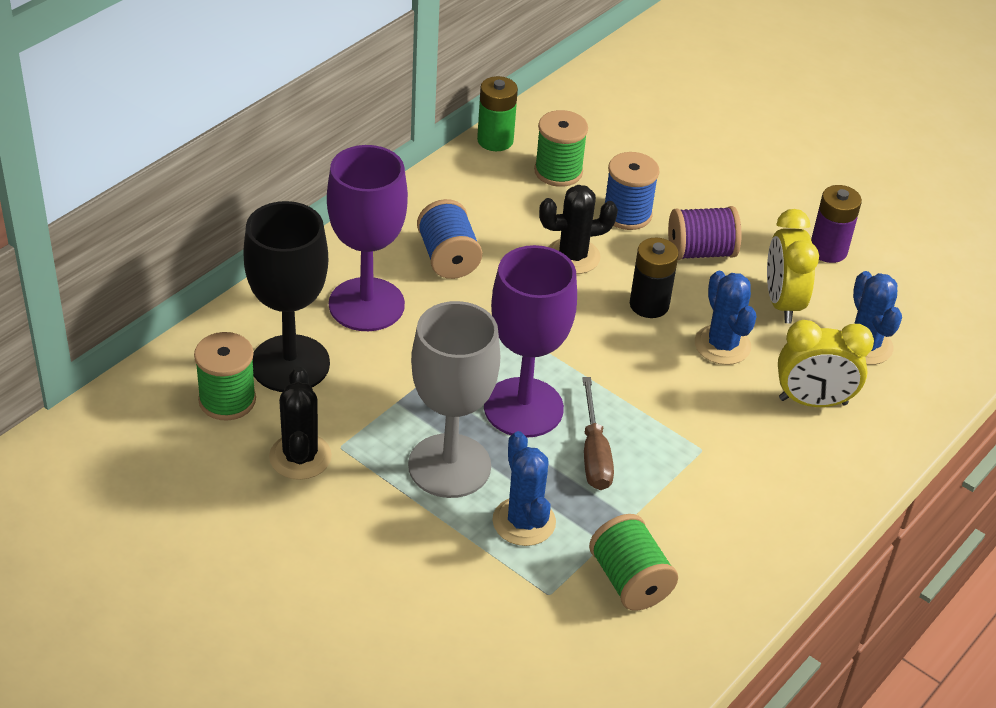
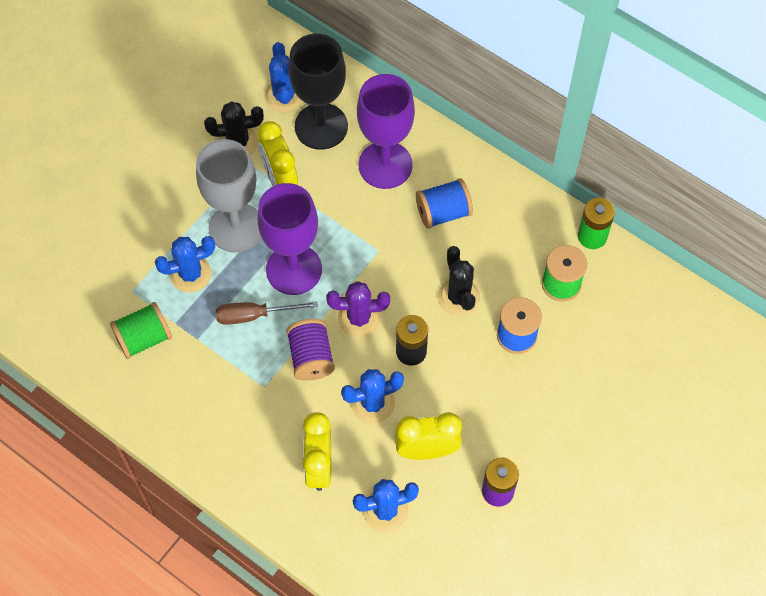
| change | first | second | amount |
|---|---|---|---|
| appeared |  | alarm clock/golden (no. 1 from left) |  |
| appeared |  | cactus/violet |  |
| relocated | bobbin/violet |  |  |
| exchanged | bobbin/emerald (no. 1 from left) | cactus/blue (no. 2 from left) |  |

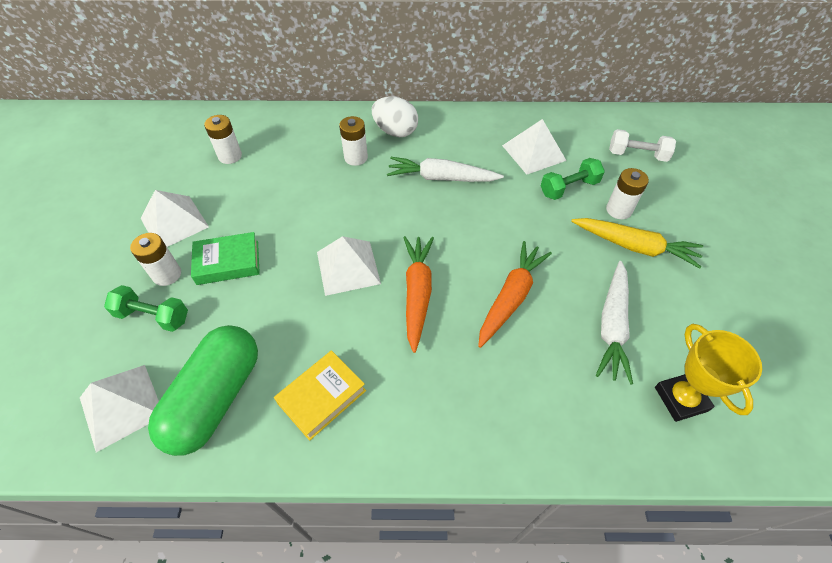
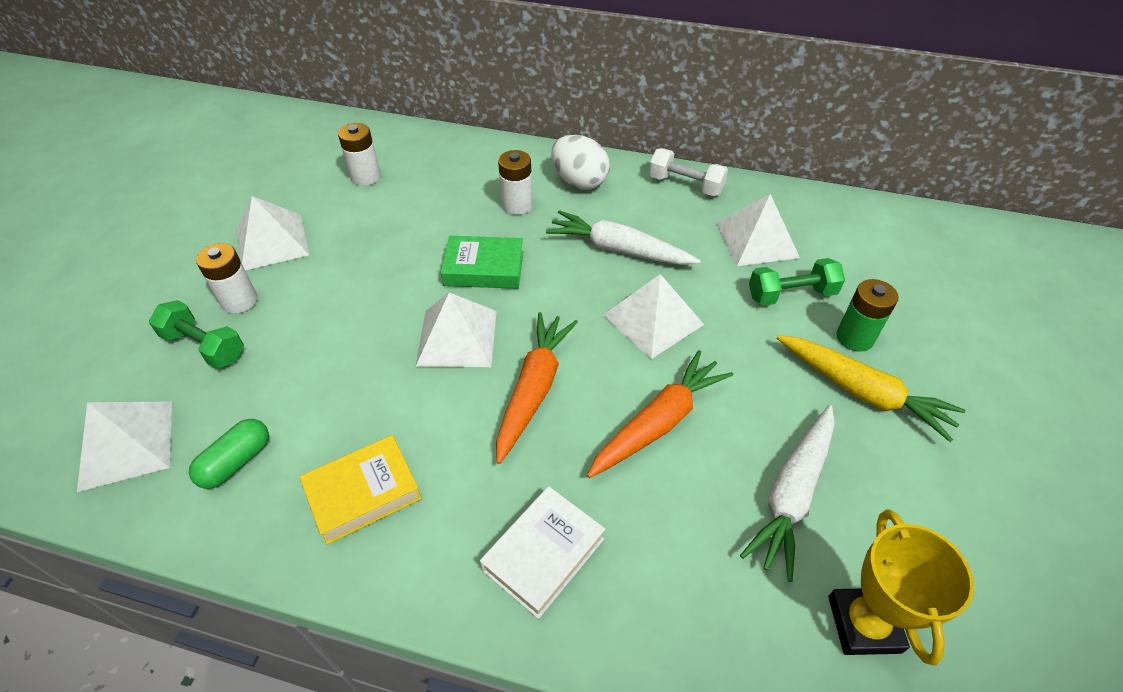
| change | first | second | amount |
|---|---|---|---|
| appeared |  | hardcover/pure white |  |
| appeared |  | pyramid shape/pure white (no. 4 from left) |  |
| relocated | hardcover/emerald |  |  |
| relocated | dumbbell/pure white |  |  |
| colour | power cell/pure white (no. 4 from left) | power cell/emerald |  |
| size | capsule/emerald |  | x0.48 |

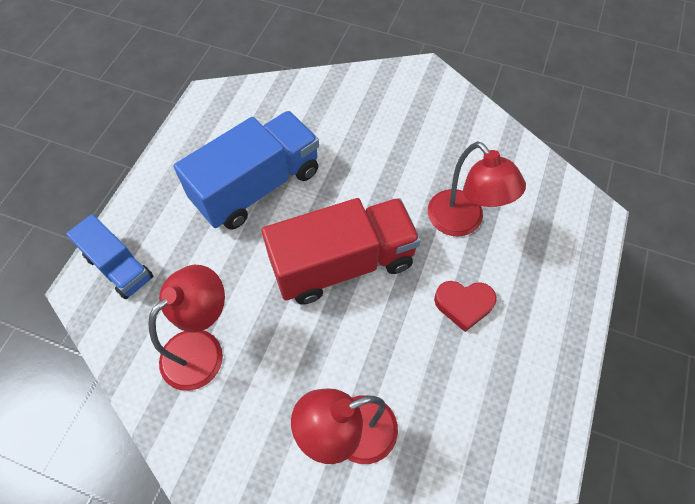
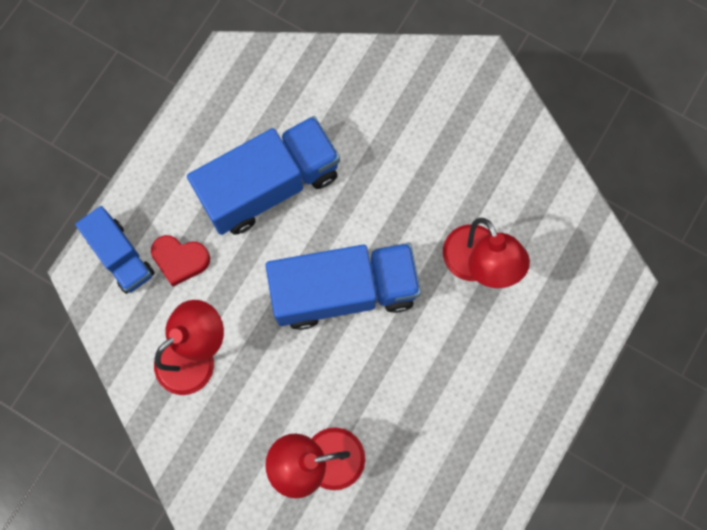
| change | first | second | amount |
|---|---|---|---|
| relocated | heart/crimson |  |  |
| colour | lorry/crimson | lorry/blue (no. 3 from left) |  |

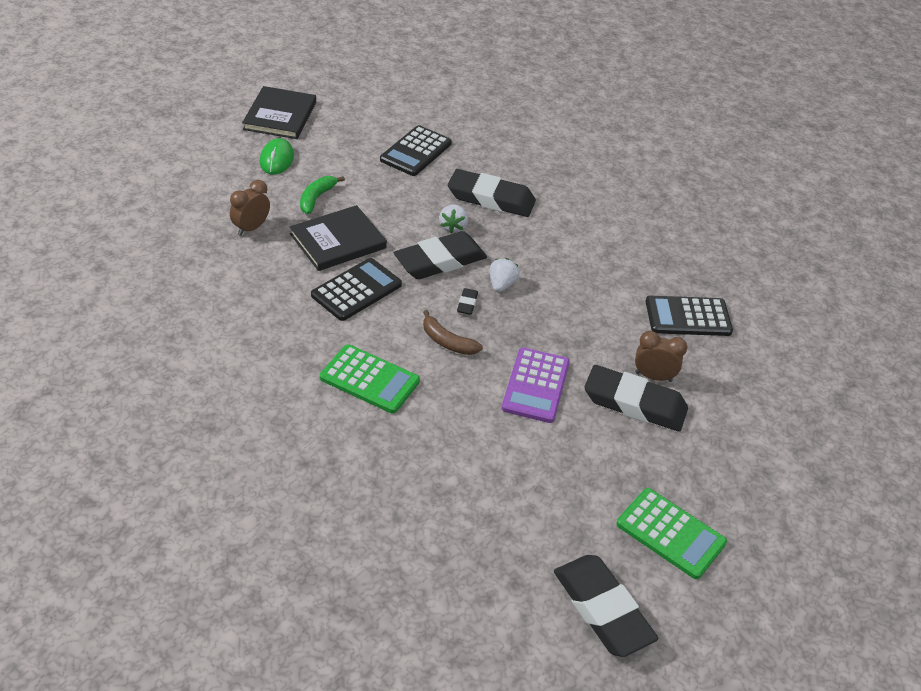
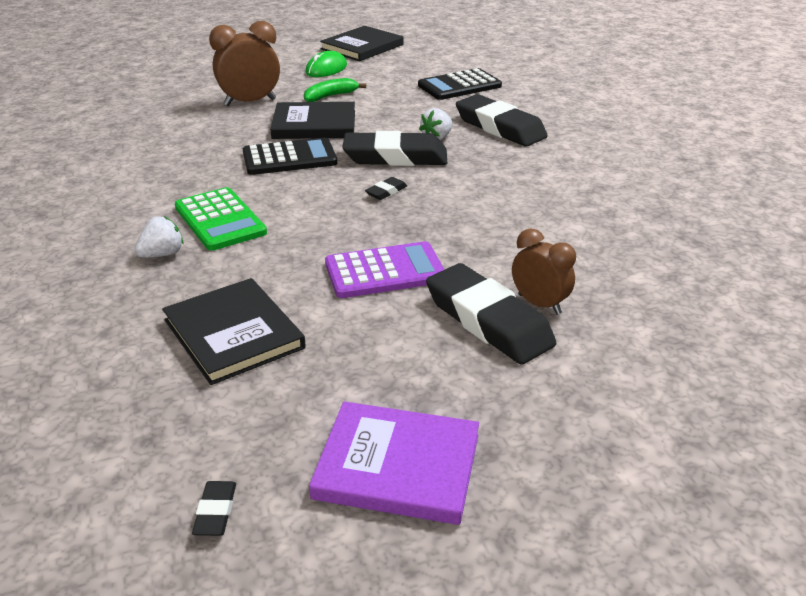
| change | first | second | amount |
|---|---|---|---|
| missing | banana/brown |  |  |
| missing | pocket calculator/ebony (no. 3 from left) |  |  |
| appeared |  | hardcover/ebony (no. 1 from left) |  |
| relocated | strawberry/pure white (no. 2 from left in the first image) | strawberry/pure white (no. 1 from left) |  |
| exchanged | pocket calculator/emerald (no. 2 from left) | hardcover/violet |  |
| spun | pocket calculator/violet |  | 150 degrees counterclockwise |
| size | alarm clock/brown (no. 1 from left) |  | x1.53 |
| size | pencil eraser/ebony (no. 4 from left in the first image) | pencil eraser/ebony (no. 1 from left) | x0.41 |

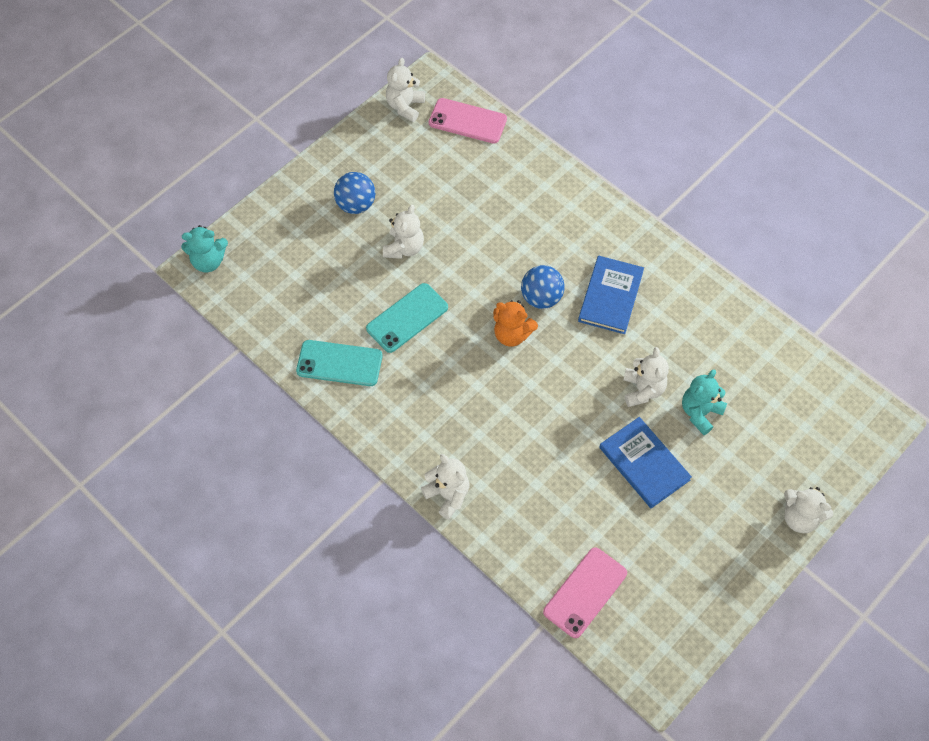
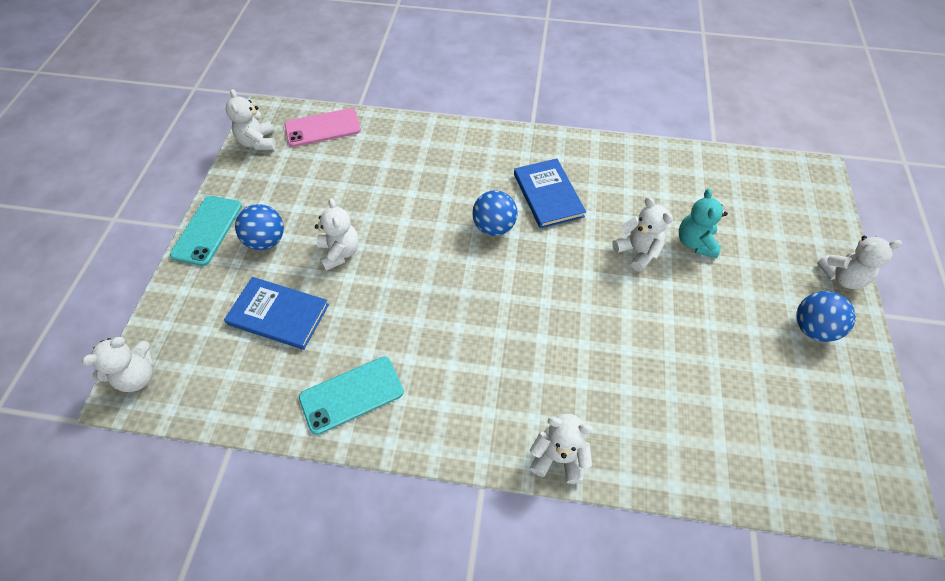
| change | first | second | amount |
|---|---|---|---|
| missing | teddy/orange-coloured |  |  |
| missing | phone/rosy (no. 2 from left) |  |  |
| appeared |  | sphere/blue (no. 3 from left) |  |
| relocated | phone/aqua (no. 2 from left in the first image) | phone/aqua (no. 1 from left) |  |
| relocated | hardcover/blue (no. 2 from left in the first image) | hardcover/blue (no. 1 from left) |  |
| colour | teddy/aqua (no. 1 from left) | teddy/pure white (no. 1 from left) |  |

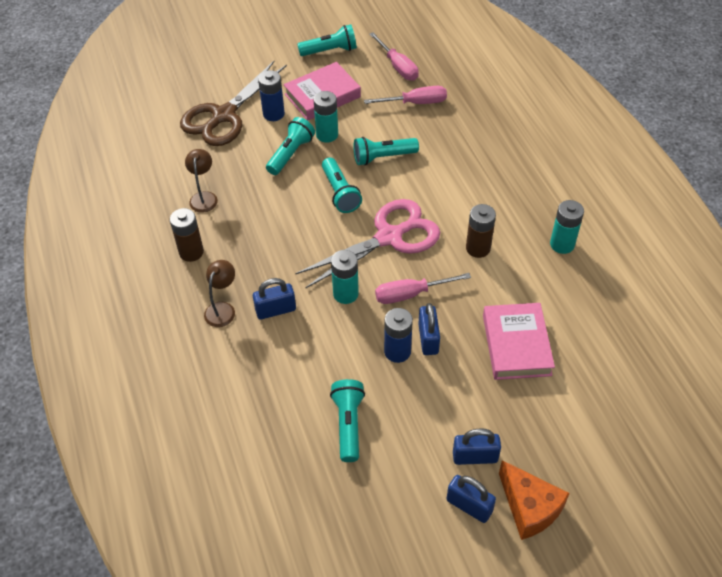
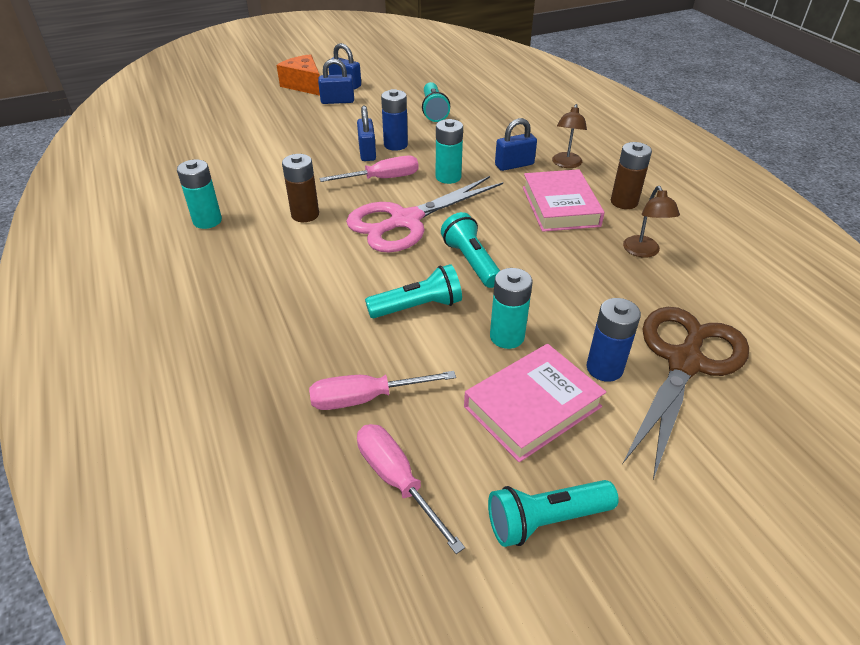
| change | first | second | amount |
|---|---|---|---|
| missing | pocket torch/aqua (no. 1 from left) |  |  |
| relocated | hardcover/rosy (no. 2 from left) |  |  |

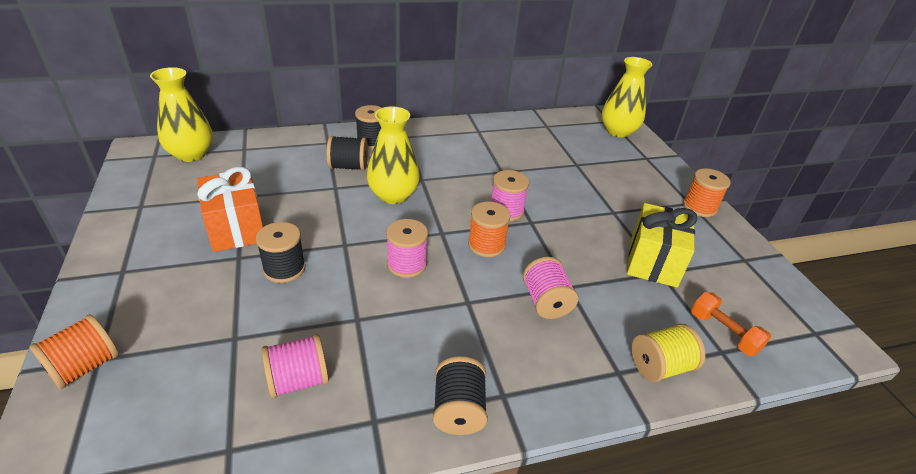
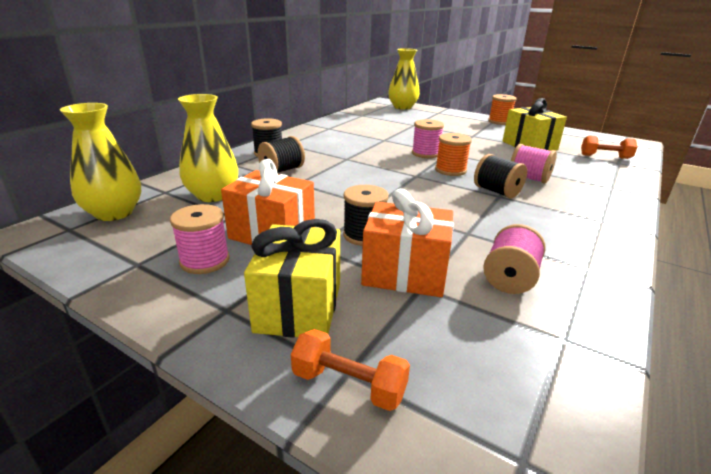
| change | first | second | amount |
|---|---|---|---|
| missing | bobbin/golden |  |  |
| appeared |  | present/golden (no. 1 from left) |  |
| appeared |  | present/orange-coloured (no. 2 from left) |  |
| relocated | flower vase/golden (no. 2 from left) |  |  |
| relocated | bobbin/rosy (no. 2 from left in the first image) | bobbin/rosy (no. 1 from left) |  |
| relocated | bobbin/ebony (no. 4 from left) |  |  |
| exchanged | bobbin/orange-coloured (no. 1 from left) | dumbbell/orange-coloured (no. 1 from left) |  |

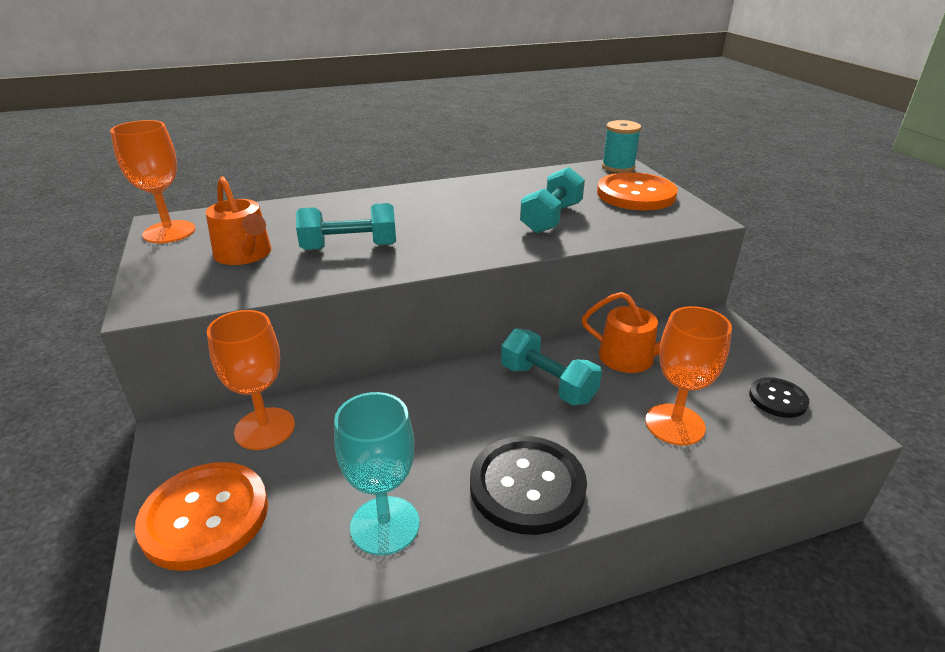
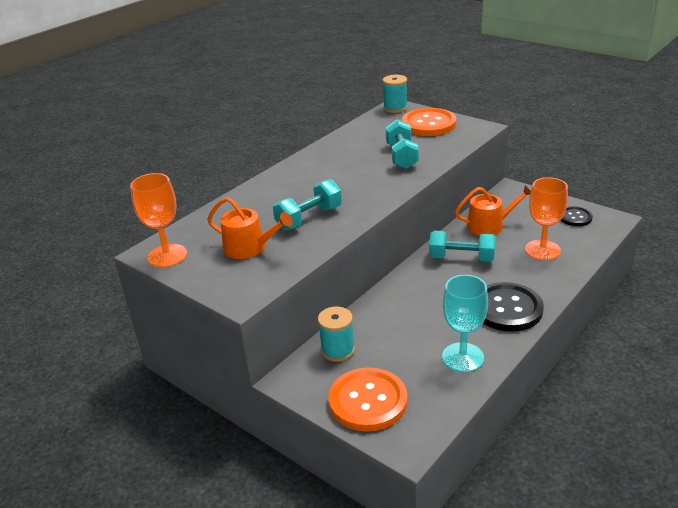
| change | first | second | amount |
|---|---|---|---|
| exchanged | goblet/orange-coloured (no. 2 from left) | bobbin/aqua (no. 1 from left) |  |

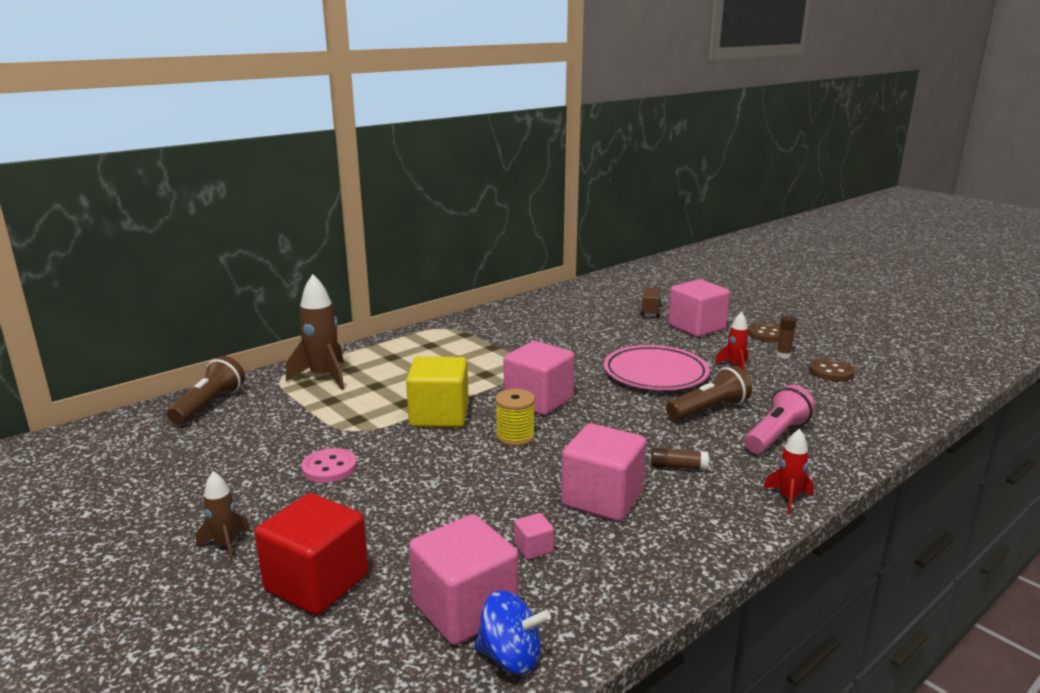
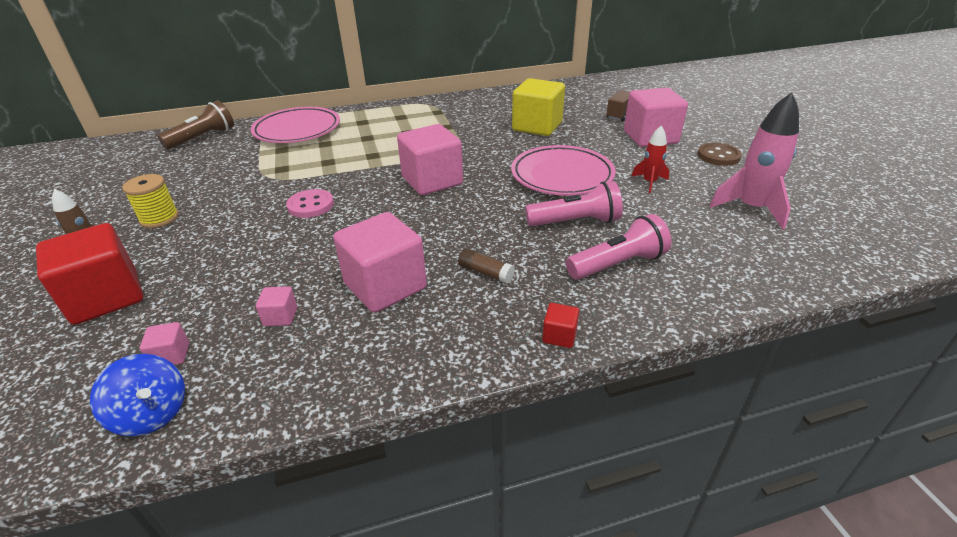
| change | first | second | amount |
|---|---|---|---|
| missing | glue/brown (no. 2 from left) |  |  |
| relocated | sewing button/rosy |  |  |
| relocated | cube/golden |  |  |
| relocated | bobbin/golden |  |  |
| exchanged | spaceship/brown (no. 2 from left) | plate/rosy (no. 1 from left) |  |
| exchanged | spaceship/crimson (no. 2 from left) | cube/crimson (no. 2 from left) |  |
| exchanged | sewing button/brown (no. 2 from left) | spaceship/rosy |  |
| colour | pocket torch/brown (no. 2 from left) | pocket torch/rosy (no. 1 from left) |  |
| size | cube/rosy (no. 1 from left) |  | x0.42 |

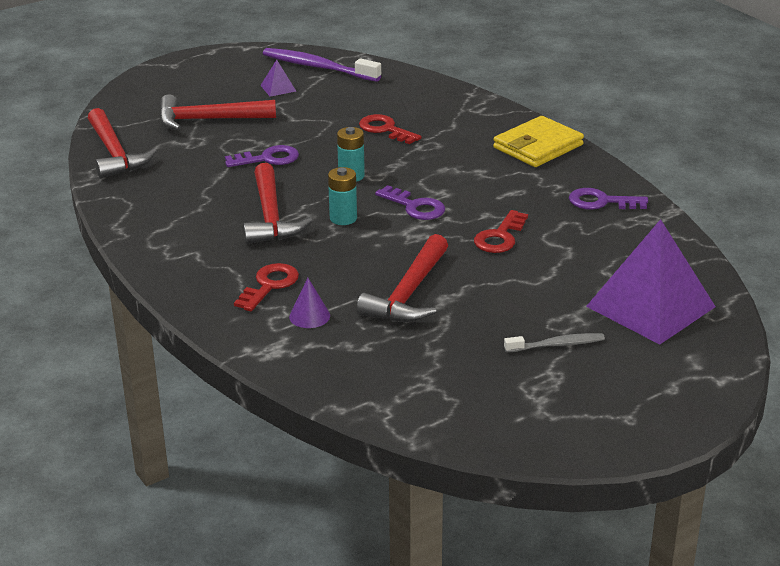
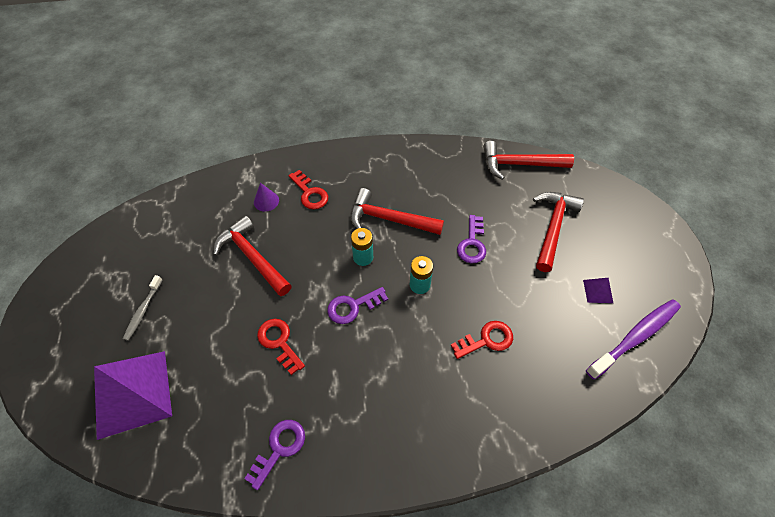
| change | first | second | amount |
|---|---|---|---|
| missing | wallet/golden |  |  |

